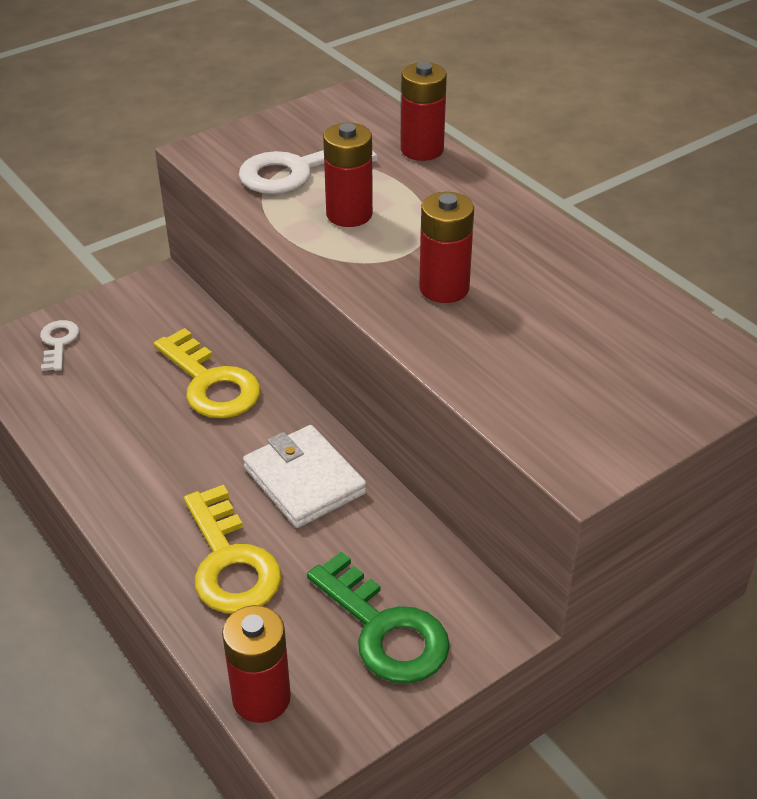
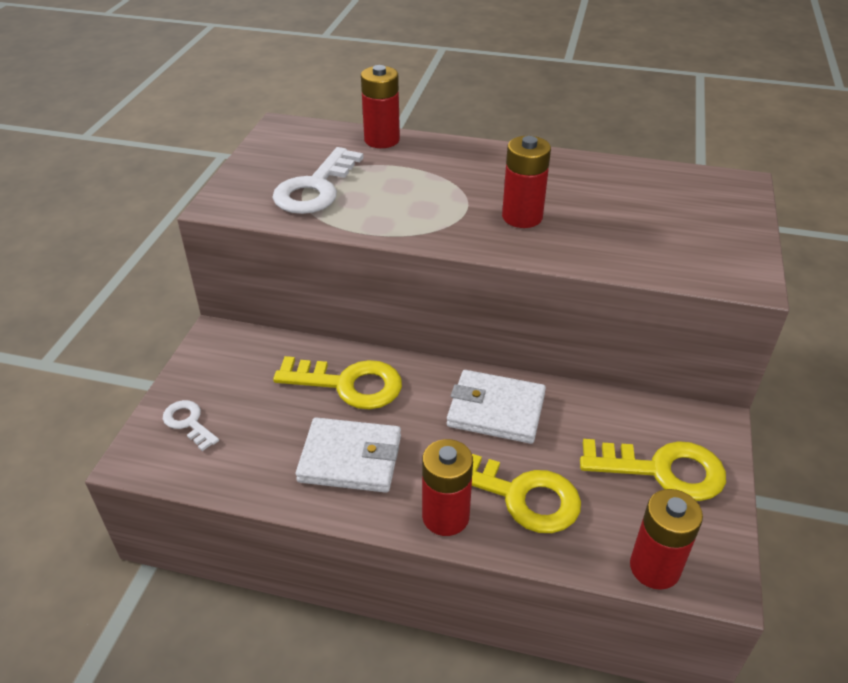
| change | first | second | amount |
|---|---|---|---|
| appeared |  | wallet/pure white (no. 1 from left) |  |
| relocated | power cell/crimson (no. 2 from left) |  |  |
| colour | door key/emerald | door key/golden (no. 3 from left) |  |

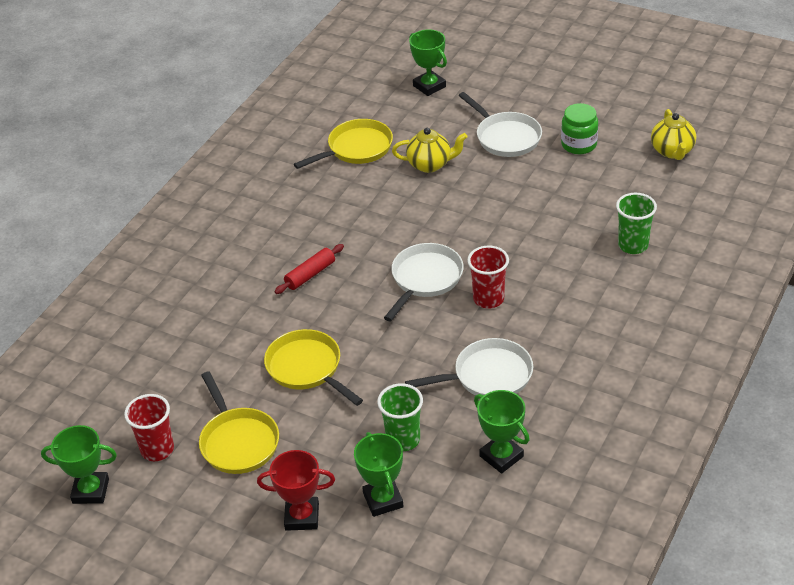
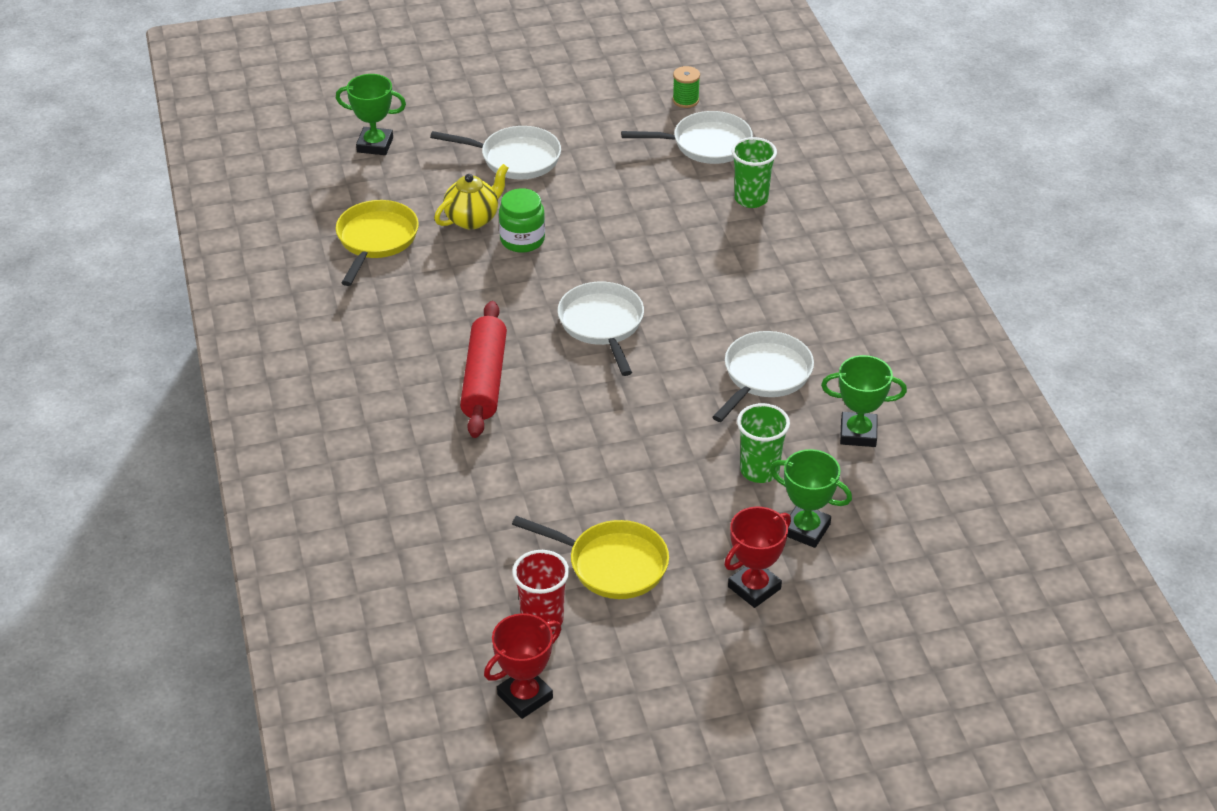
| change | first | second | amount |
|---|---|---|---|
| missing | skillet/golden (no. 2 from left) |  |  |
| missing | cup/crimson (no. 2 from left) |  |  |
| appeared |  | skillet/pure white (no. 3 from left) |  |
| relocated | preserve jar/emerald |  |  |
| exchanged | china teapot/golden (no. 2 from left) | bobbin/emerald |  |
| colour | award cup/emerald (no. 1 from left) | award cup/crimson (no. 1 from left) |  |
| size | rolling pin/crimson |  | x1.68 |

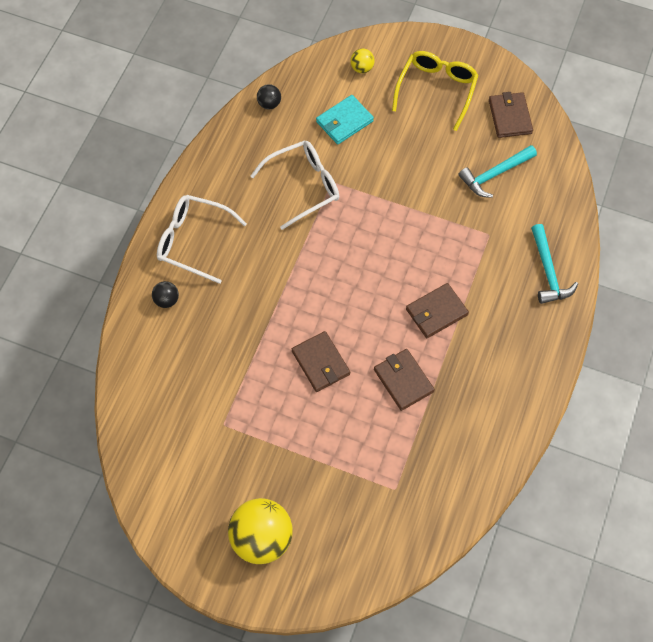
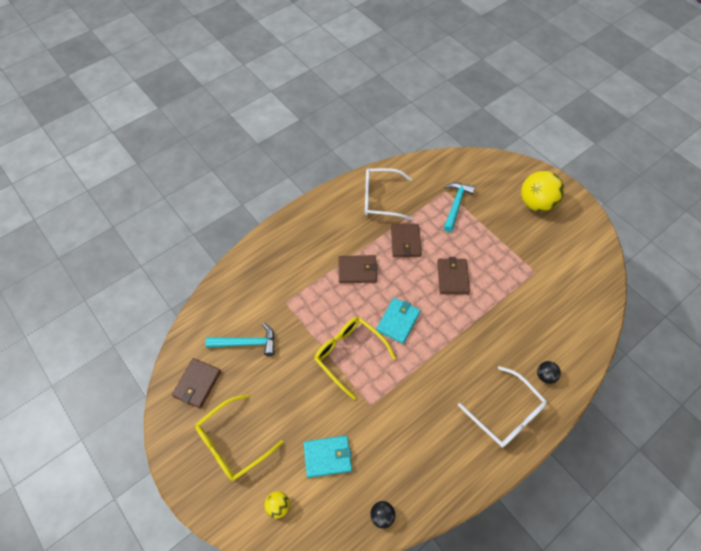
| change | first | second | amount |
|---|---|---|---|
| appeared |  | eyeglasses/golden (no. 2 from left) |  |
| appeared |  | wallet/aqua (no. 2 from left) |  |
| relocated | eyeglasses/pure white (no. 2 from left in the first image) | eyeglasses/pure white (no. 1 from left) |  |
| relocated | claw hammer/aqua (no. 2 from left) |  |  |

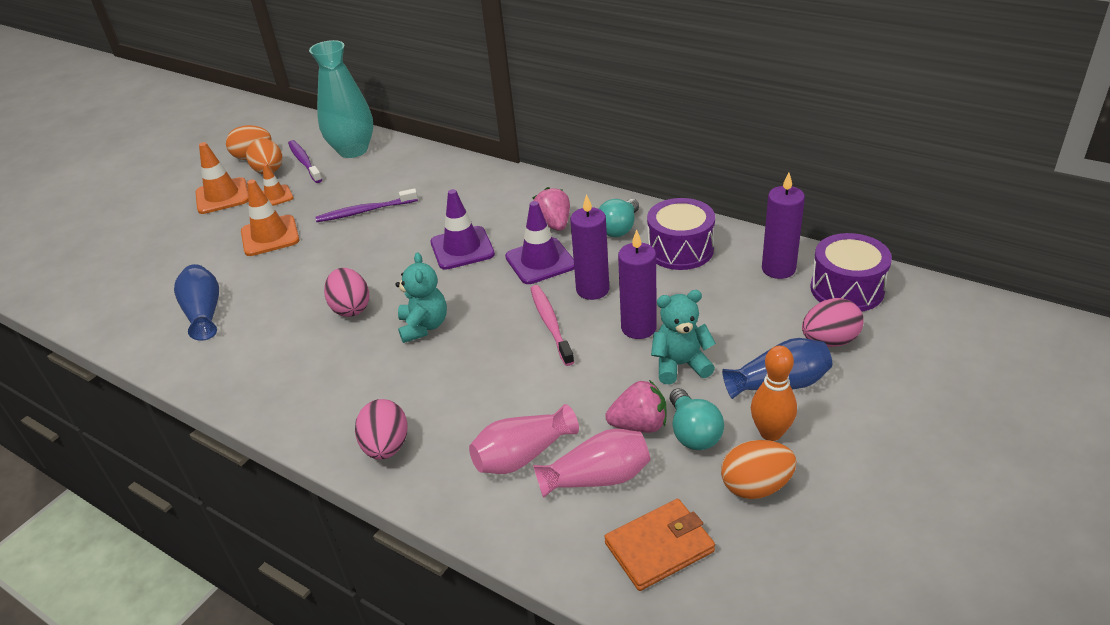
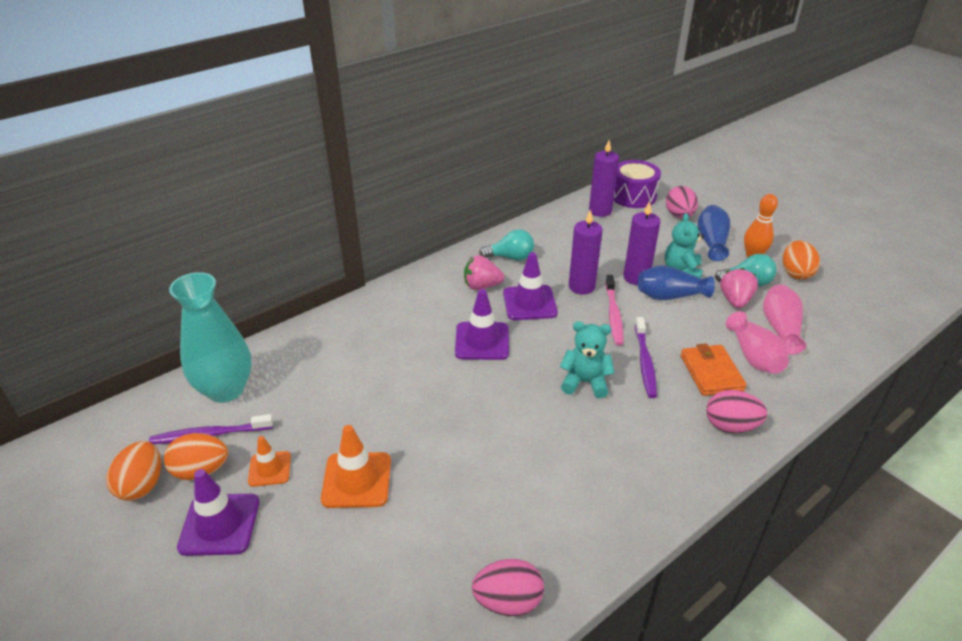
| change | first | second | amount |
|---|---|---|---|
| missing | toy drum/violet (no. 1 from left) |  |  |
| relocated | flower vase/blue (no. 1 from left) |  |  |
| relocated | tooth brush/violet (no. 2 from left) |  |  |
| relocated | egg shape/rosy (no. 1 from left) |  |  |
| relocated | wallet/orange-coloured |  |  |
| colour | safety cone/orange-coloured (no. 1 from left) | safety cone/violet (no. 1 from left) |  |
| spun | tooth brush/rosy |  | 90 degrees counterclockwise |
| spun | bulb/aqua (no. 1 from left) |  | 45 degrees counterclockwise |

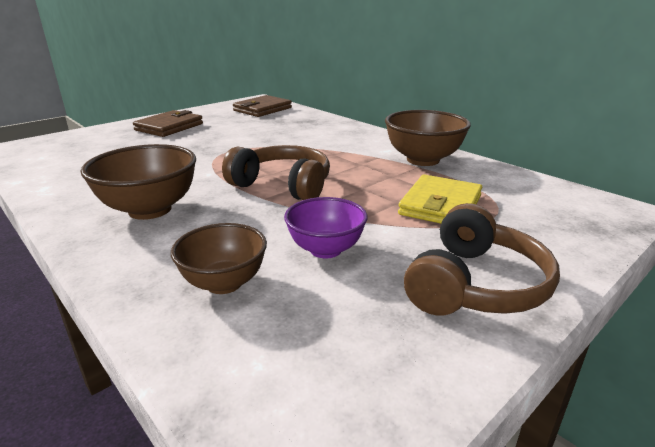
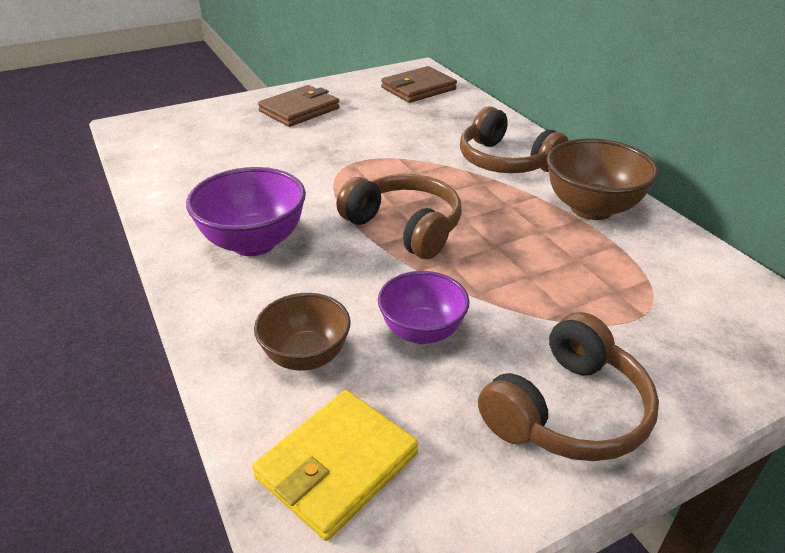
| change | first | second | amount |
|---|---|---|---|
| appeared |  | headset/brown (no. 2 from left) |  |
| relocated | wallet/golden |  |  |
| colour | deep dish/brown (no. 1 from left) | deep dish/violet (no. 1 from left) |  |

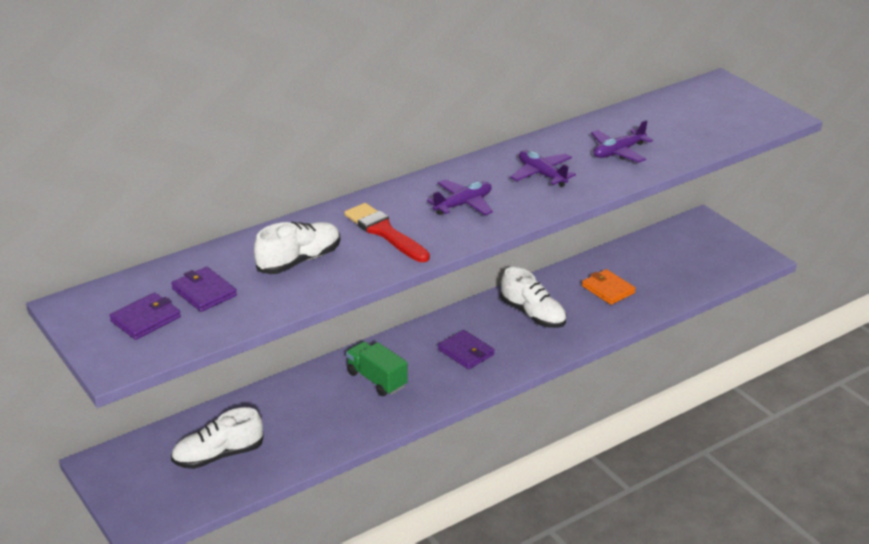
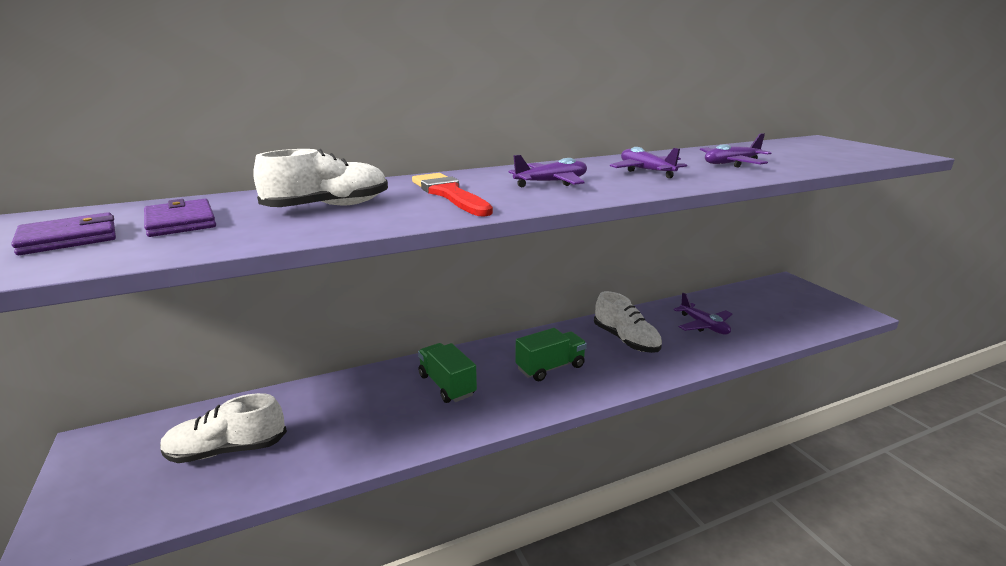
| change | first | second | amount |
|---|---|---|---|
| exchanged | wallet/violet (no. 3 from left) | lorry/emerald (no. 2 from left) |  |
| exchanged | wallet/orange-coloured | aeroplane/violet (no. 3 from left) |  |

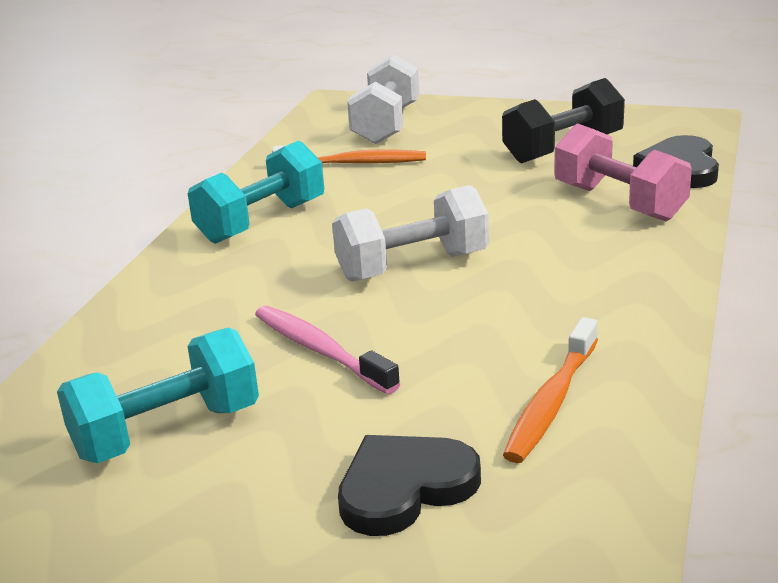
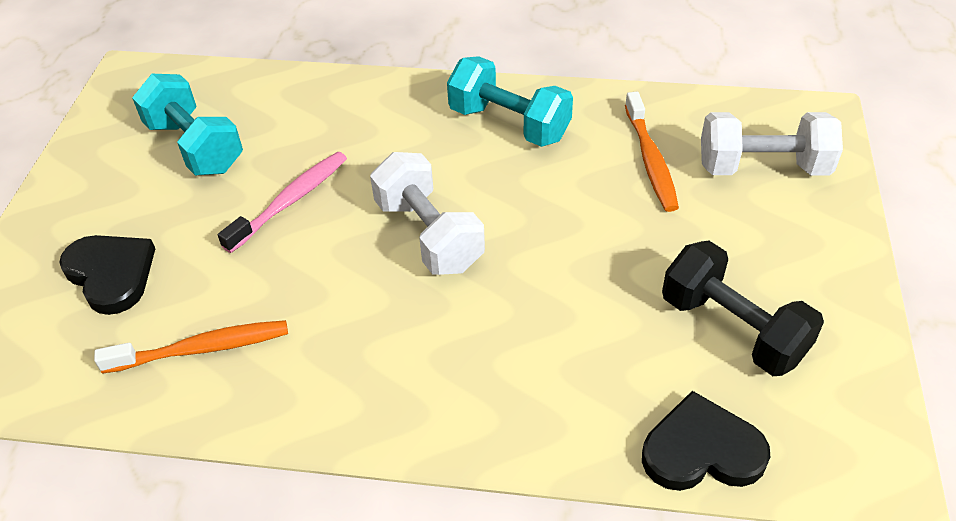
| change | first | second | amount |
|---|---|---|---|
| missing | dumbbell/rosy |  |  |
| spun | tooth brush/orange-coloured (no. 2 from left in the first image) | tooth brush/orange-coloured (no. 1 from left) | 150 degrees clockwise |

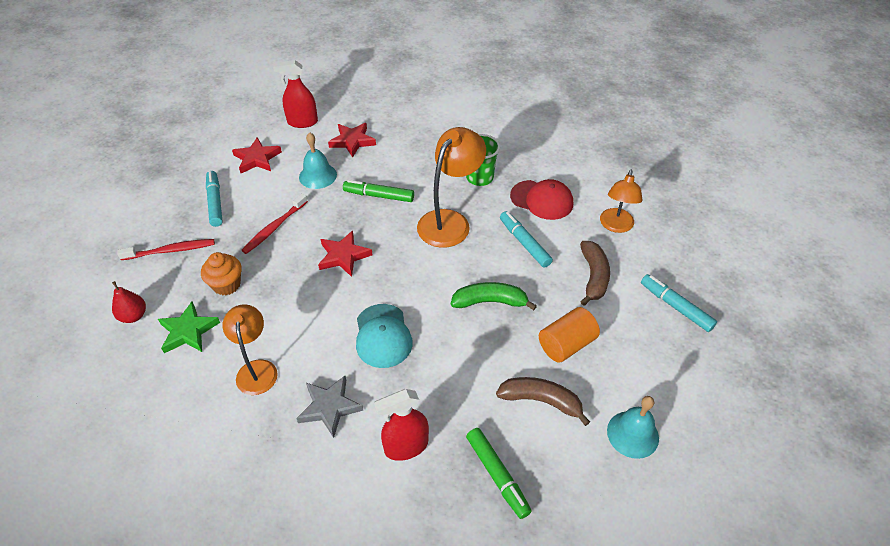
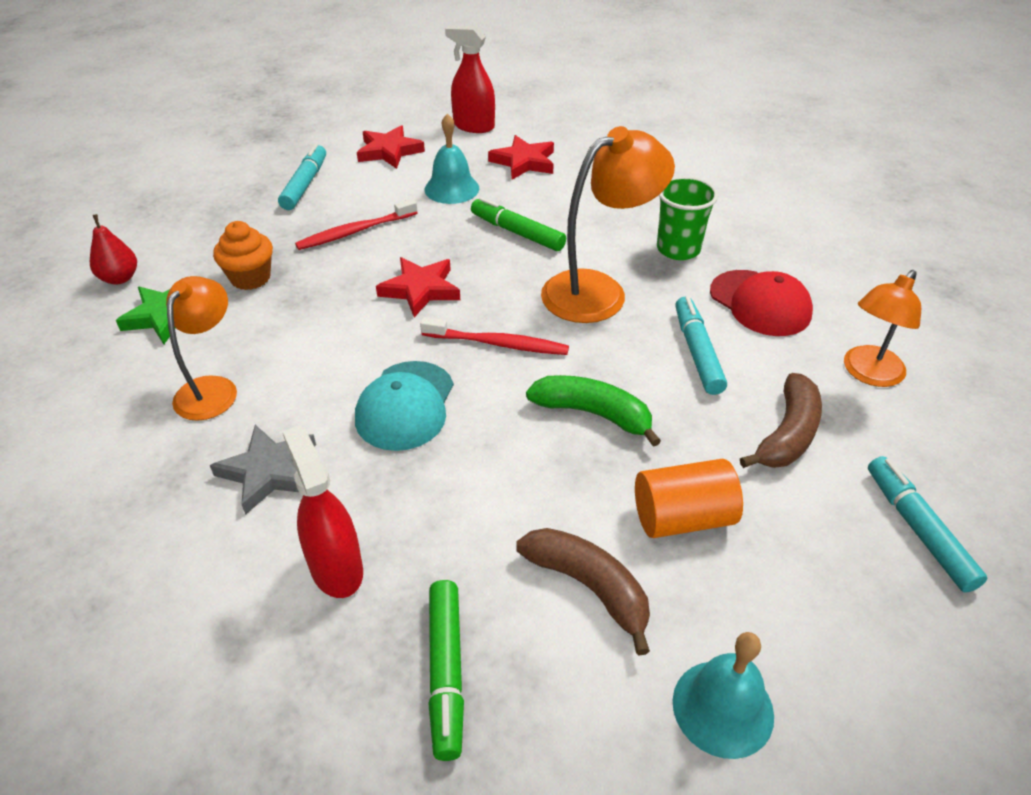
| change | first | second | amount |
|---|---|---|---|
| relocated | tooth brush/crimson (no. 1 from left in the first image) | tooth brush/crimson (no. 2 from left) |  |
| spun | spray cleaner/crimson (no. 2 from left in the first image) | spray cleaner/crimson (no. 1 from left) | 60 degrees clockwise |

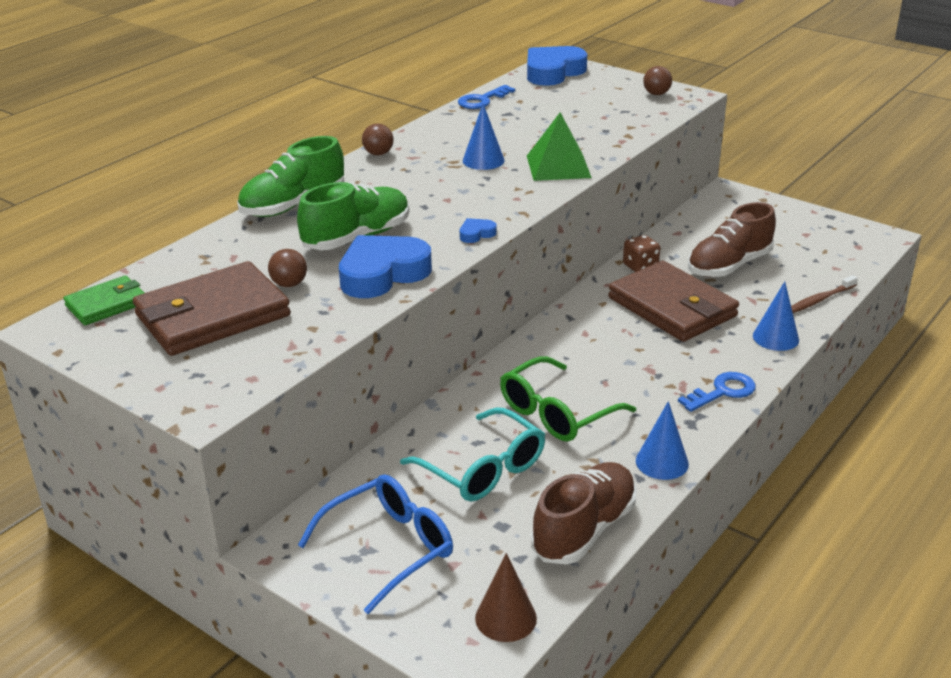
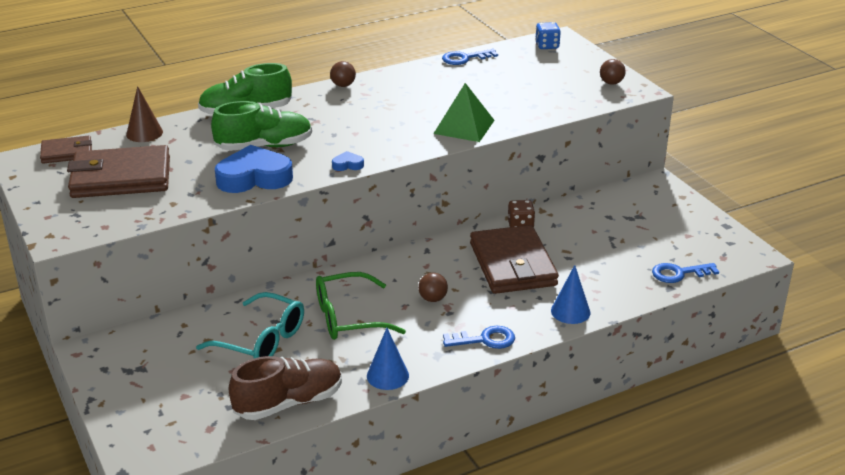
| change | first | second | amount |
|---|---|---|---|
| missing | eyeglasses/blue |  |  |
| missing | solid cone/blue (no. 1 from left) |  |  |
| missing | sneaker/brown (no. 2 from left) |  |  |
| missing | tooth brush/brown |  |  |
| appeared |  | door key/blue (no. 3 from left) |  |
| relocated | sphere/brown (no. 1 from left in the first image) | sphere/brown (no. 2 from left) |  |
| relocated | solid cone/brown |  |  |
| exchanged | heart/blue (no. 3 from left) | dice/blue |  |
| colour | wallet/emerald | wallet/brown (no. 1 from left) |  |
| spun | eyeglasses/aqua |  | 45 degrees counterclockwise |

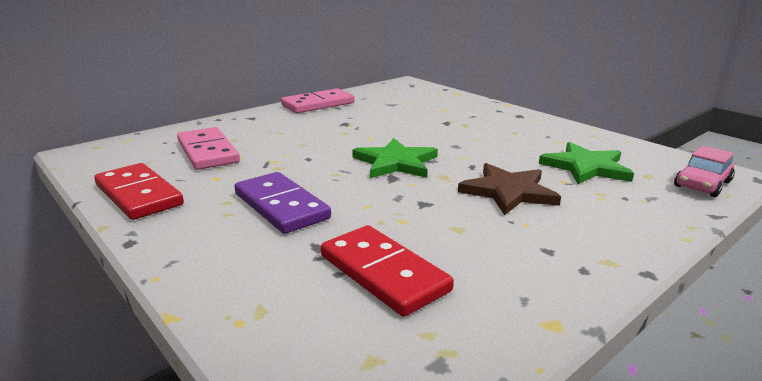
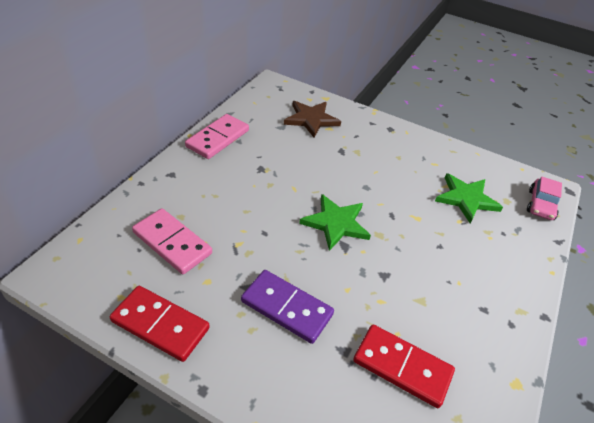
| change | first | second | amount |
|---|---|---|---|
| relocated | star/brown |  |  |

